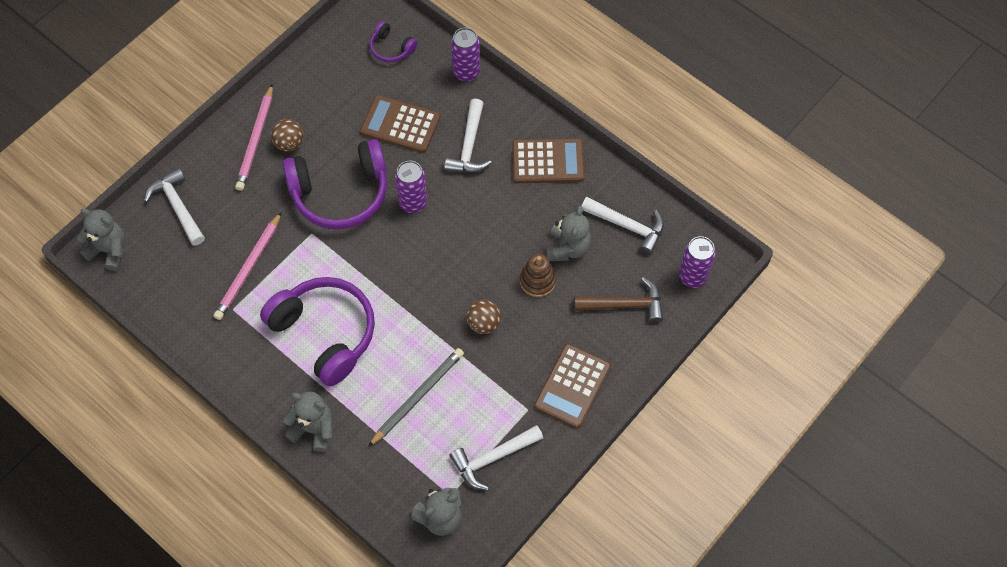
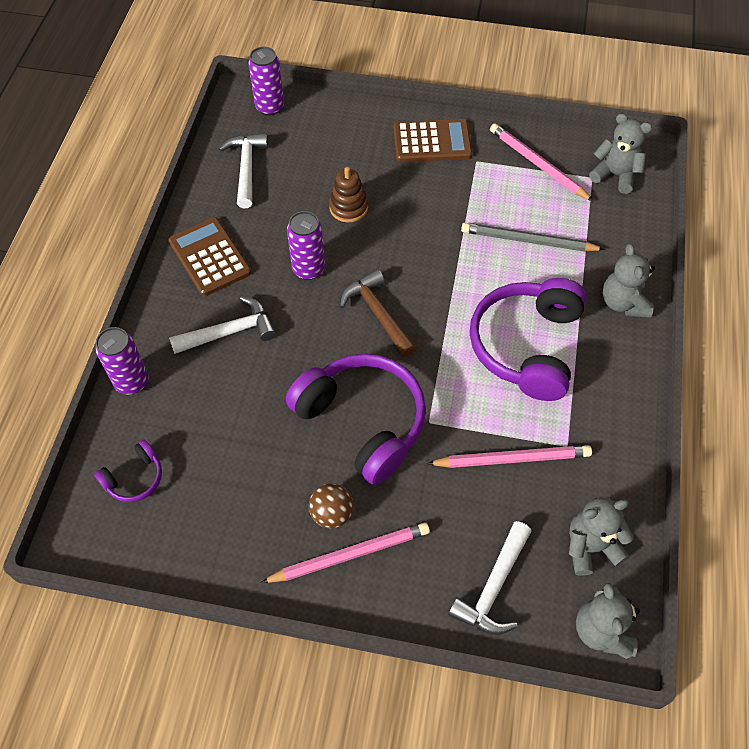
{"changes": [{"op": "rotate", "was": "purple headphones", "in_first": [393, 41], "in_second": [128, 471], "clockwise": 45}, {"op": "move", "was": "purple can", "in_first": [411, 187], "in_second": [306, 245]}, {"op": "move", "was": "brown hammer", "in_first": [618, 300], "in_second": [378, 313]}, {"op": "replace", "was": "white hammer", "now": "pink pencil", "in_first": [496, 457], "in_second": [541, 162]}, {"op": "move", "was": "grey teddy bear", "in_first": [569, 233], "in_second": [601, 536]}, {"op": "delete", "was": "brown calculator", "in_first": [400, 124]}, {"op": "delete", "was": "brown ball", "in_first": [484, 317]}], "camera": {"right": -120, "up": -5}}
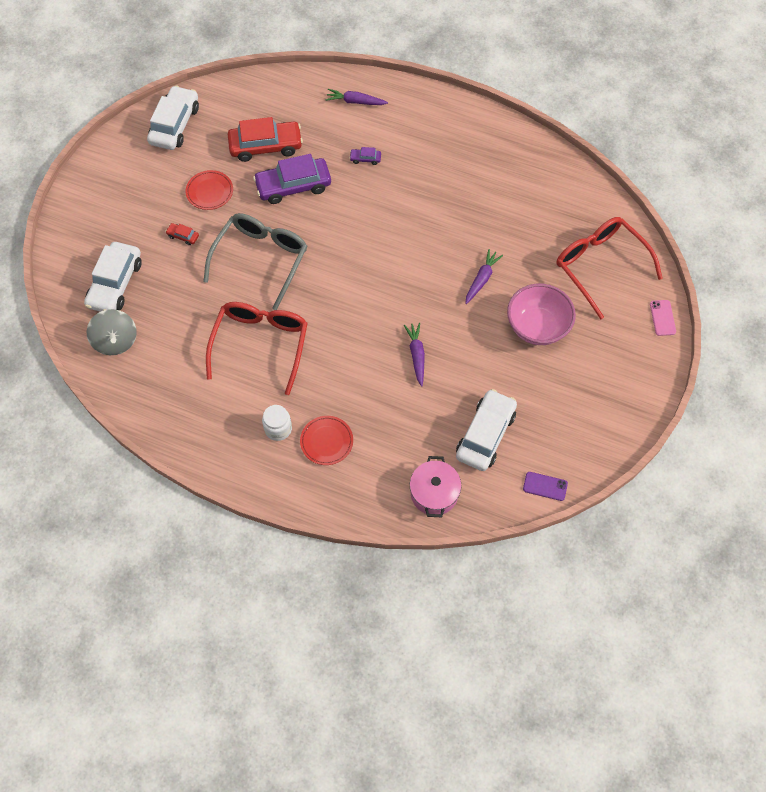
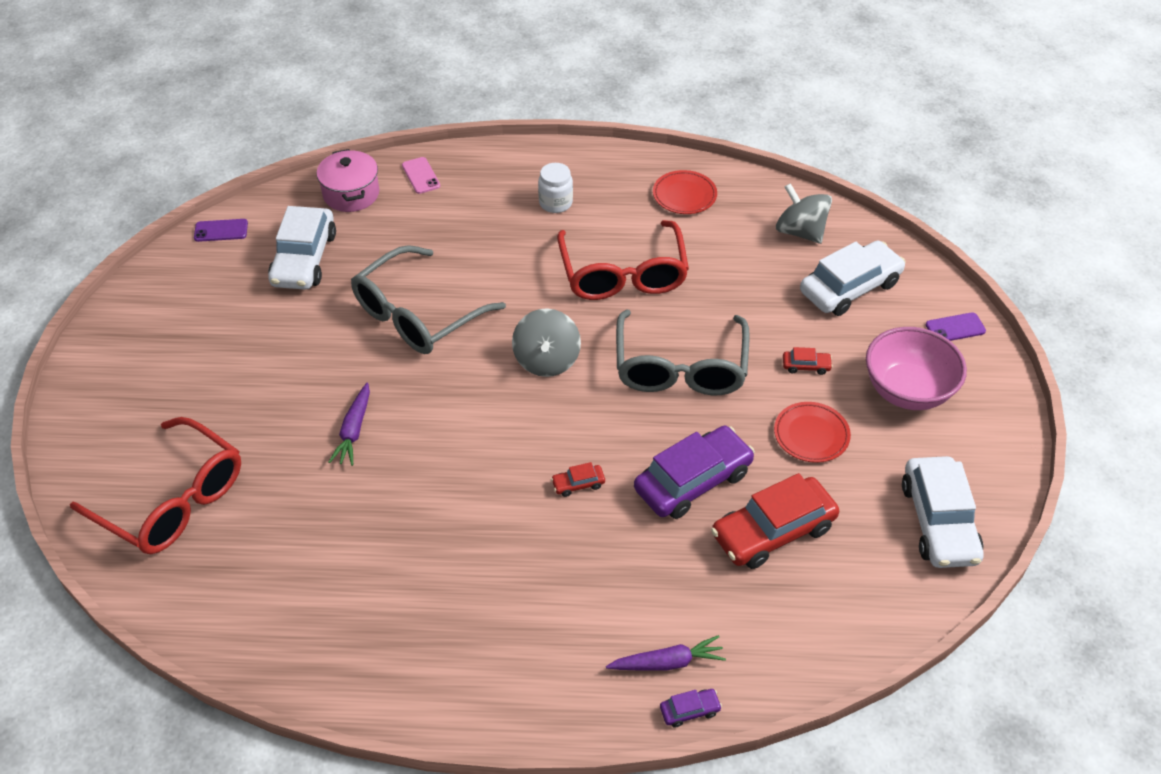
{"changes": [{"op": "replace", "was": "purple carrot", "now": "grey glasses", "in_first": [414, 355], "in_second": [428, 299]}, {"op": "move", "was": "pink phone", "in_first": [663, 318], "in_second": [421, 175]}, {"op": "insert", "now": "grey spinning top", "in_second": [546, 342]}, {"op": "insert", "now": "red car", "in_second": [578, 479]}, {"op": "move", "was": "red plate", "in_first": [326, 440], "in_second": [685, 192]}, {"op": "move", "was": "purple car", "in_first": [365, 156], "in_second": [691, 708]}, {"op": "rotate", "was": "white car", "in_first": [113, 277], "in_second": [853, 278], "clockwise": 60}, {"op": "move", "was": "pink bowl", "in_first": [541, 314], "in_second": [916, 368]}, {"op": "insert", "now": "purple phone", "in_second": [956, 326]}], "camera": {"right": 160, "up": -15}}
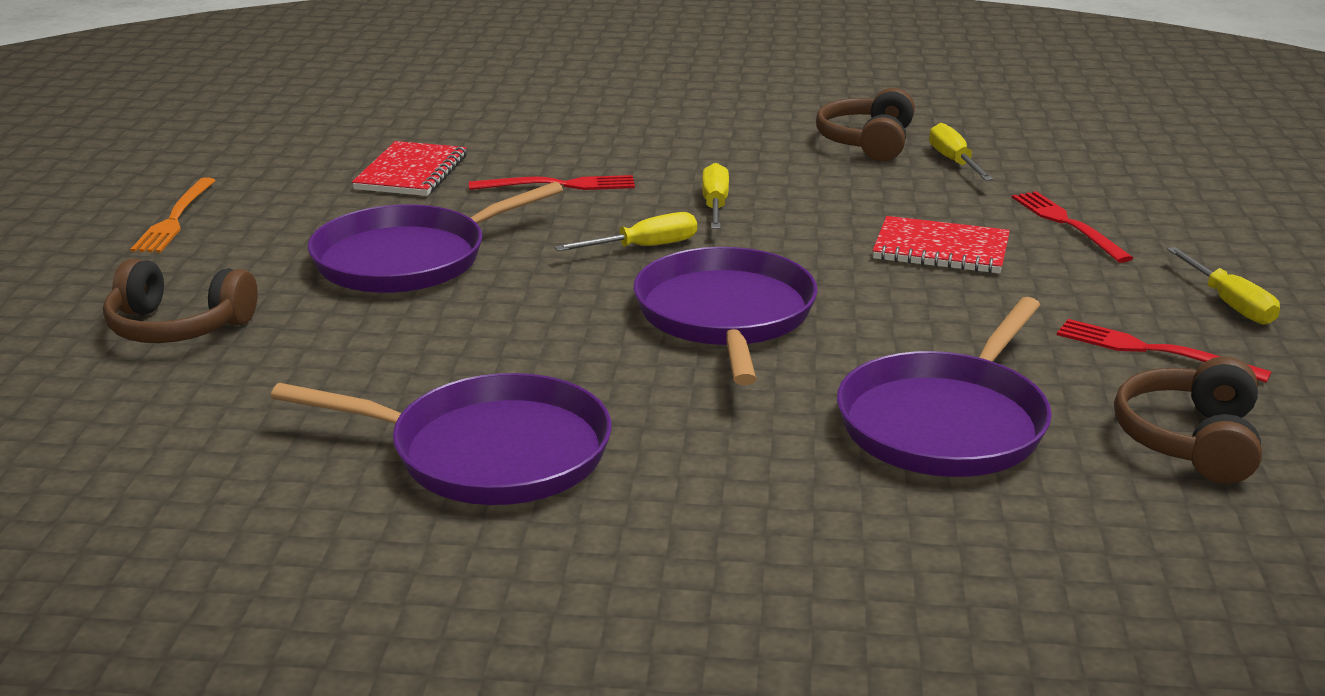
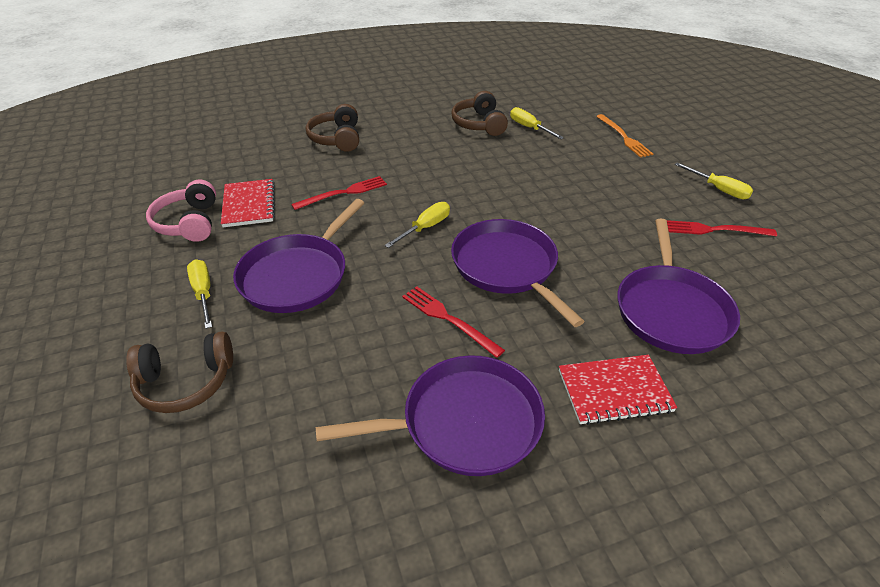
{"changes": [{"op": "insert", "now": "pink headphones", "in_second": [181, 211]}, {"op": "move", "was": "yellow screwdriver", "in_first": [715, 196], "in_second": [199, 294]}, {"op": "move", "was": "brown headphones", "in_first": [1188, 420], "in_second": [332, 128]}, {"op": "move", "was": "red fork", "in_first": [1072, 227], "in_second": [453, 322]}, {"op": "move", "was": "red notebook", "in_first": [941, 245], "in_second": [618, 390]}, {"op": "move", "was": "orange fork", "in_first": [173, 215], "in_second": [624, 136]}], "camera": {"right": -25, "up": 15}}
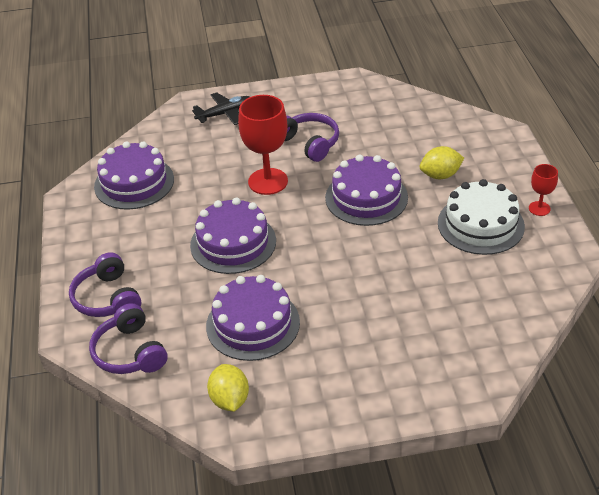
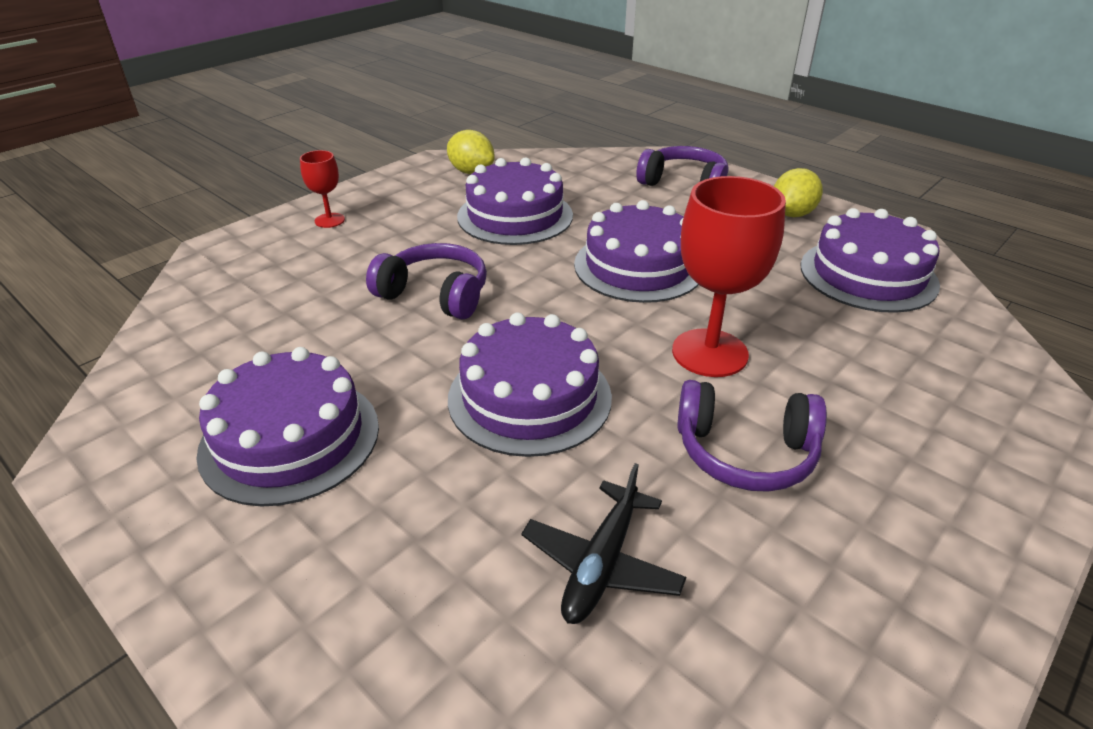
{"changes": [{"op": "recolor", "was": "white cake", "now": "purple cake", "in_first": [481, 217], "in_second": [287, 427]}, {"op": "move", "was": "red goblet", "in_first": [543, 190], "in_second": [322, 189]}, {"op": "move", "was": "purple headphones", "in_first": [128, 338], "in_second": [426, 281]}, {"op": "move", "was": "black plane", "in_first": [221, 108], "in_second": [603, 543]}, {"op": "move", "was": "yellow lemon", "in_first": [441, 162], "in_second": [798, 192]}], "camera": {"right": 140, "up": -5}}
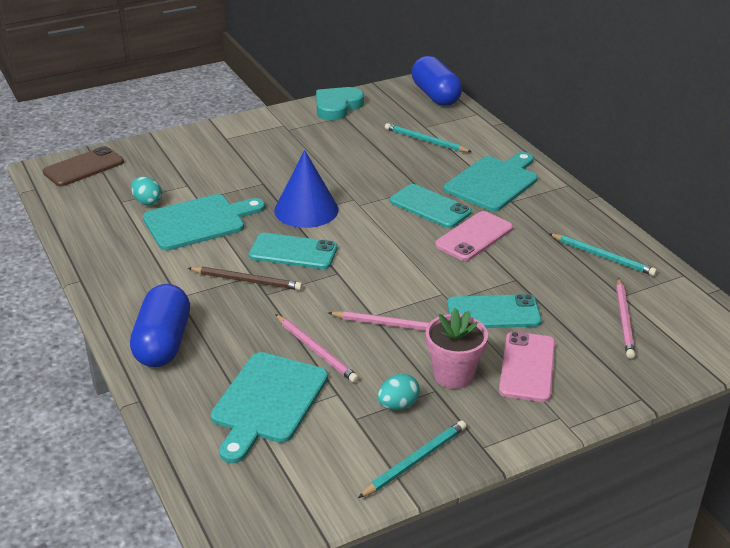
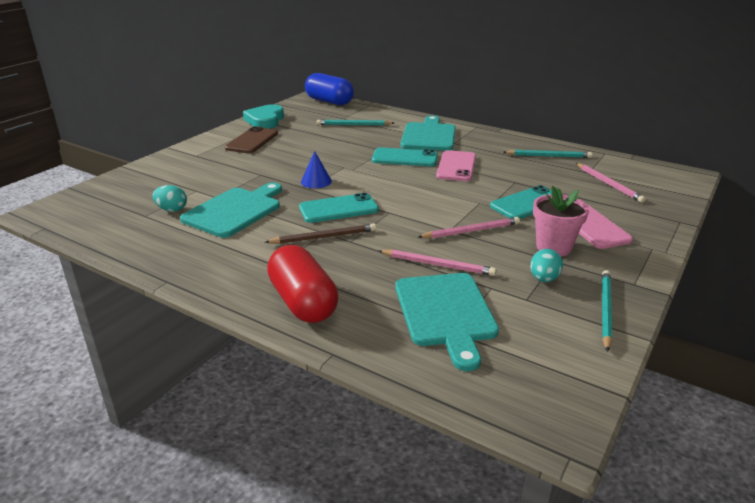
{"changes": [{"op": "move", "was": "brown phone", "in_first": [83, 166], "in_second": [251, 139]}, {"op": "recolor", "was": "blue capsule", "now": "red capsule", "in_first": [160, 325], "in_second": [302, 284]}, {"op": "resize", "was": "blue cone", "in_first": [306, 189], "in_second": [316, 169], "ratio": 0.55}], "camera": {"right": -30, "up": -5}}
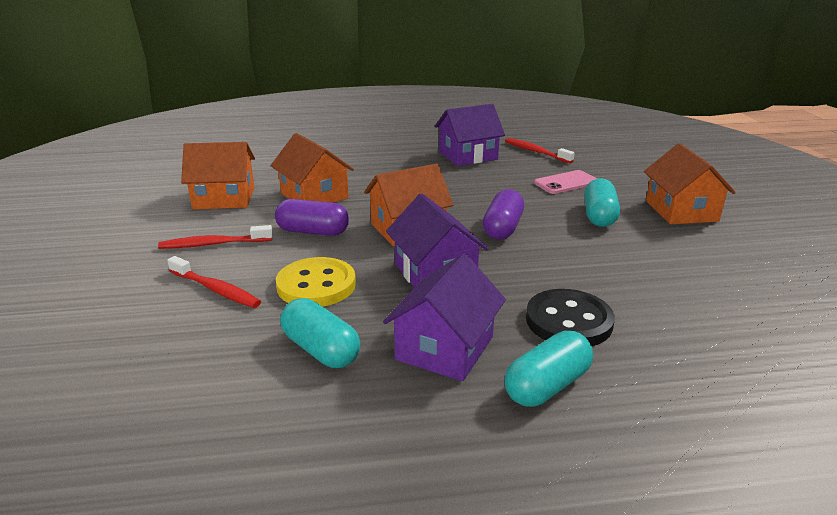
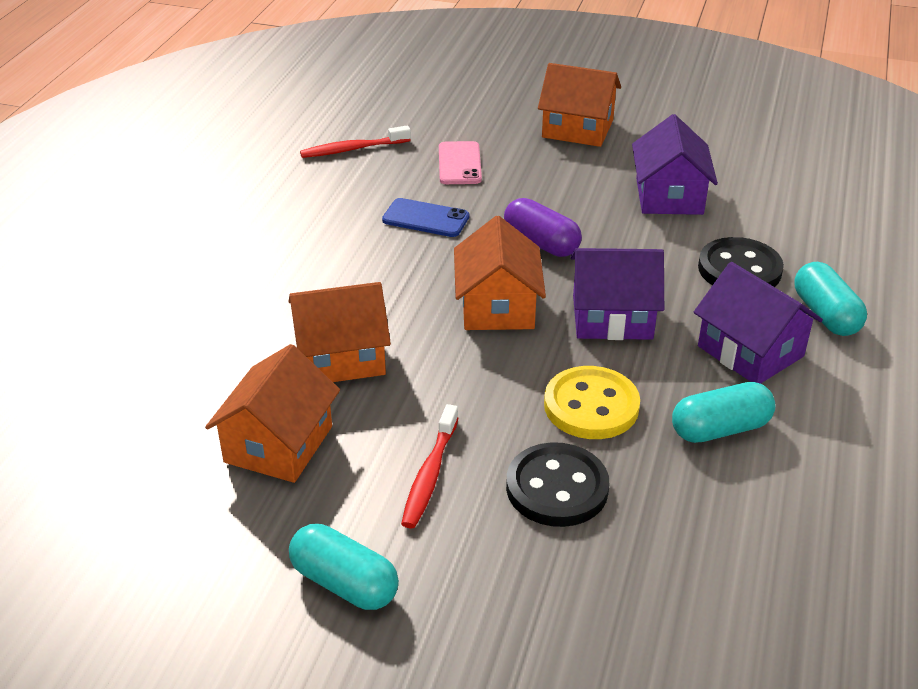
{"changes": [{"op": "move", "was": "turquoise capsule", "in_first": [602, 202], "in_second": [344, 567]}, {"op": "insert", "now": "blue phone", "in_second": [425, 217]}, {"op": "replace", "was": "red toothbrush", "now": "black button", "in_first": [214, 282], "in_second": [557, 484]}, {"op": "move", "was": "purple house", "in_first": [470, 135], "in_second": [675, 164]}, {"op": "delete", "was": "purple capsule", "in_first": [312, 217]}], "camera": {"right": -65, "up": 10}}
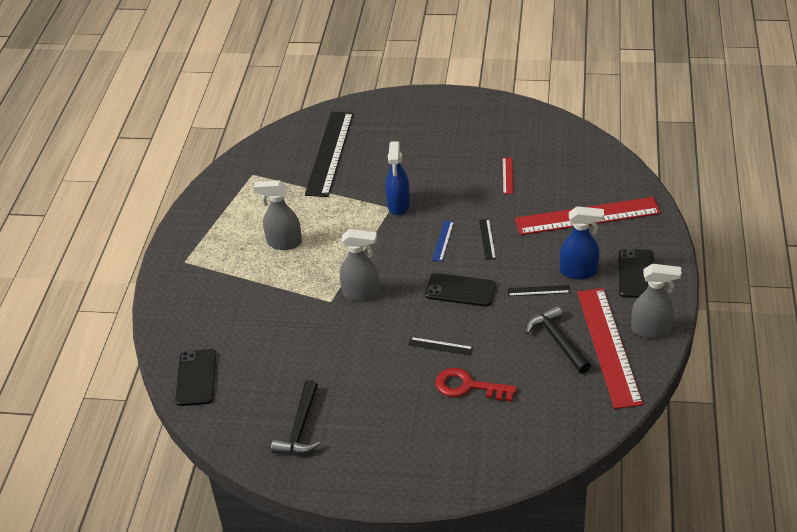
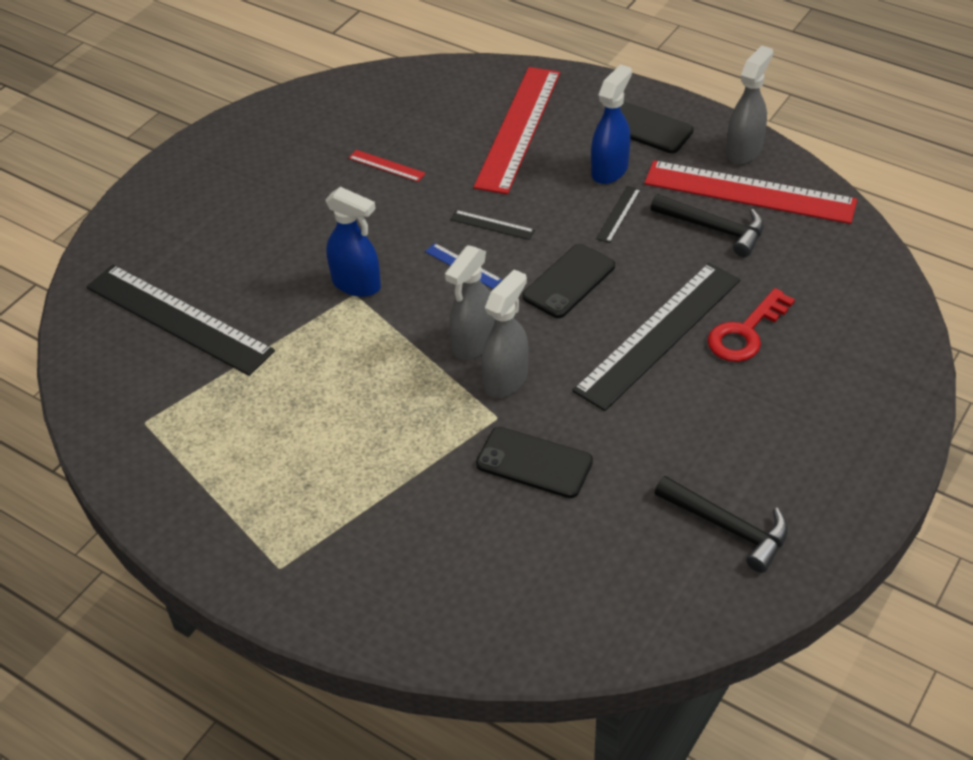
{"changes": [{"op": "move", "was": "grey spray bottle", "in_first": [277, 215], "in_second": [470, 302]}, {"op": "move", "was": "black phone", "in_first": [195, 377], "in_second": [534, 462]}, {"op": "resize", "was": "black ruler", "in_first": [440, 346], "in_second": [656, 337], "ratio": 2.45}, {"op": "rotate", "was": "black hammer", "in_first": [558, 339], "in_second": [707, 225], "clockwise": -150}], "camera": {"right": -65, "up": 5}}
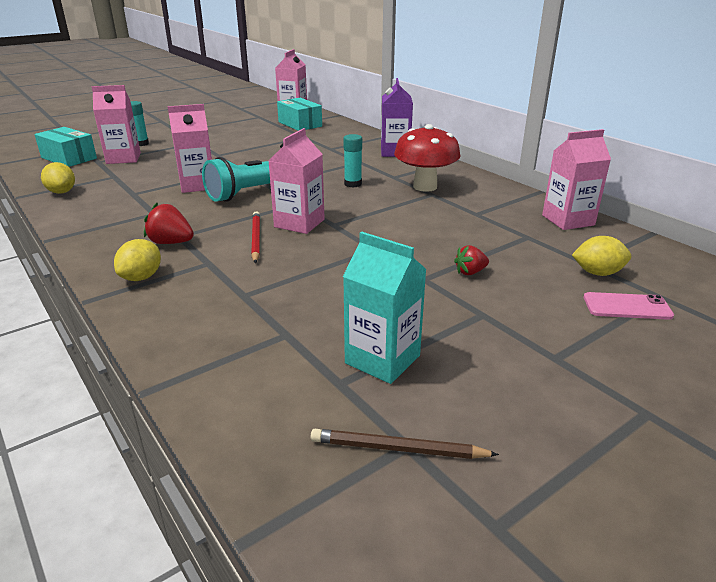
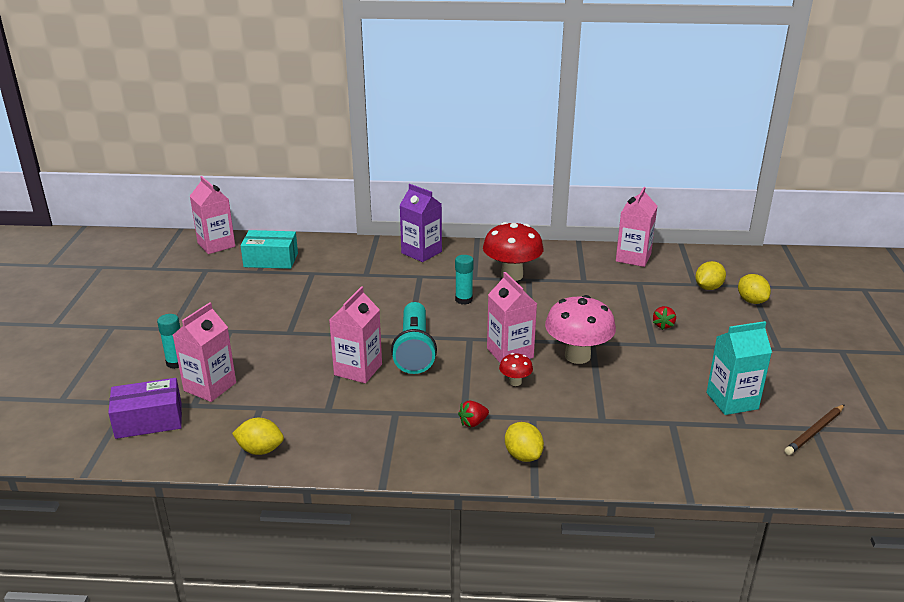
{"changes": [{"op": "recolor", "was": "turquoise box", "now": "purple box", "in_first": [65, 147], "in_second": [145, 408]}, {"op": "resize", "was": "red strawberry", "in_first": [169, 223], "in_second": [473, 414], "ratio": 0.67}, {"op": "replace", "was": "red pencil", "now": "red mushroom", "in_first": [255, 237], "in_second": [516, 369]}, {"op": "insert", "now": "pink mushroom", "in_second": [580, 329]}, {"op": "replace", "was": "pink phone", "now": "yellow lemon", "in_first": [629, 306], "in_second": [754, 289]}], "camera": {"right": -50, "up": 0}}
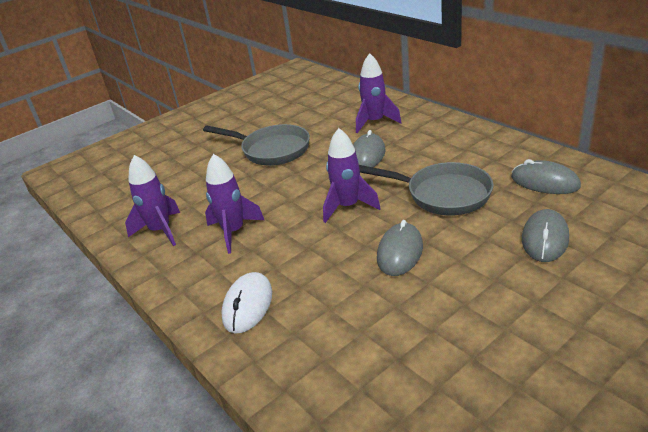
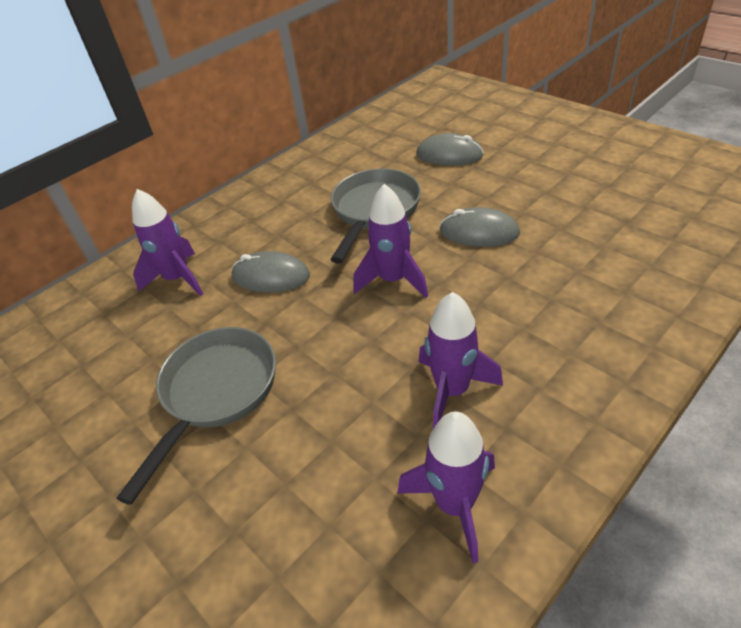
{"changes": [{"op": "delete", "was": "white mouse", "in_first": [246, 302]}, {"op": "delete", "was": "grey mouse", "in_first": [546, 176]}], "camera": {"right": -95, "up": 10}}
